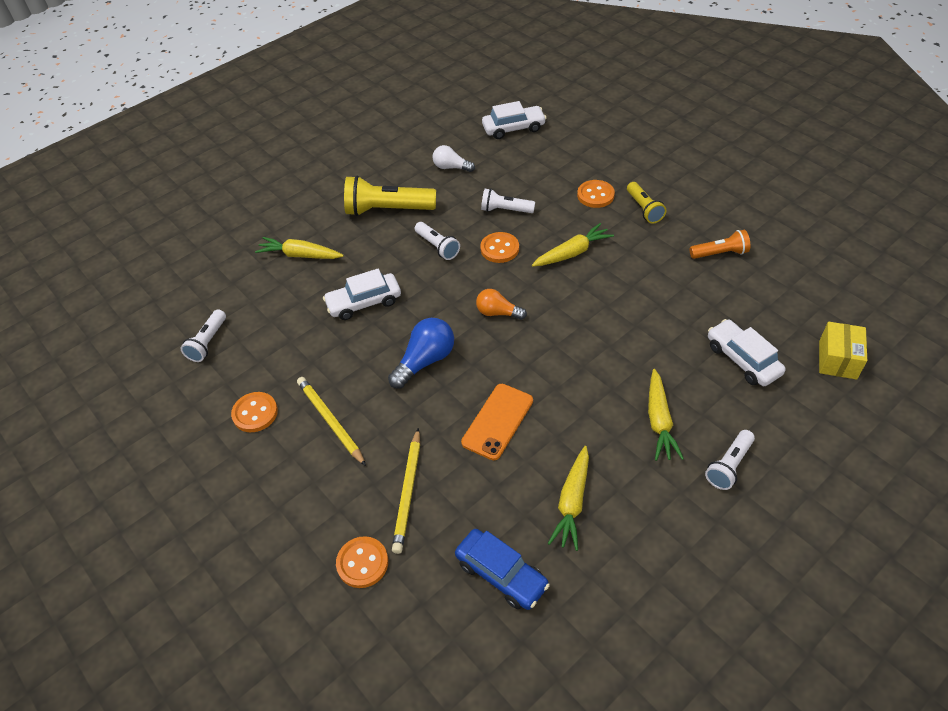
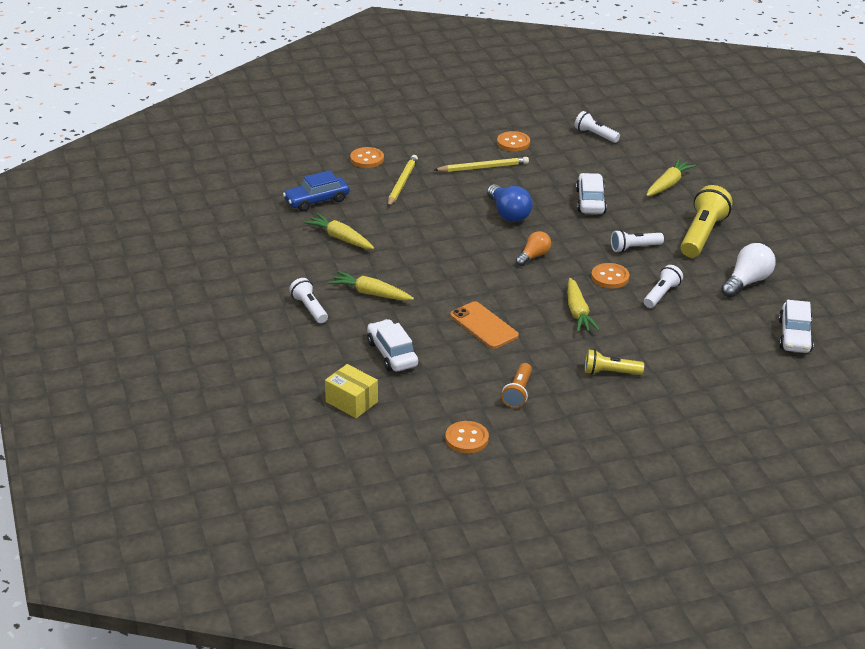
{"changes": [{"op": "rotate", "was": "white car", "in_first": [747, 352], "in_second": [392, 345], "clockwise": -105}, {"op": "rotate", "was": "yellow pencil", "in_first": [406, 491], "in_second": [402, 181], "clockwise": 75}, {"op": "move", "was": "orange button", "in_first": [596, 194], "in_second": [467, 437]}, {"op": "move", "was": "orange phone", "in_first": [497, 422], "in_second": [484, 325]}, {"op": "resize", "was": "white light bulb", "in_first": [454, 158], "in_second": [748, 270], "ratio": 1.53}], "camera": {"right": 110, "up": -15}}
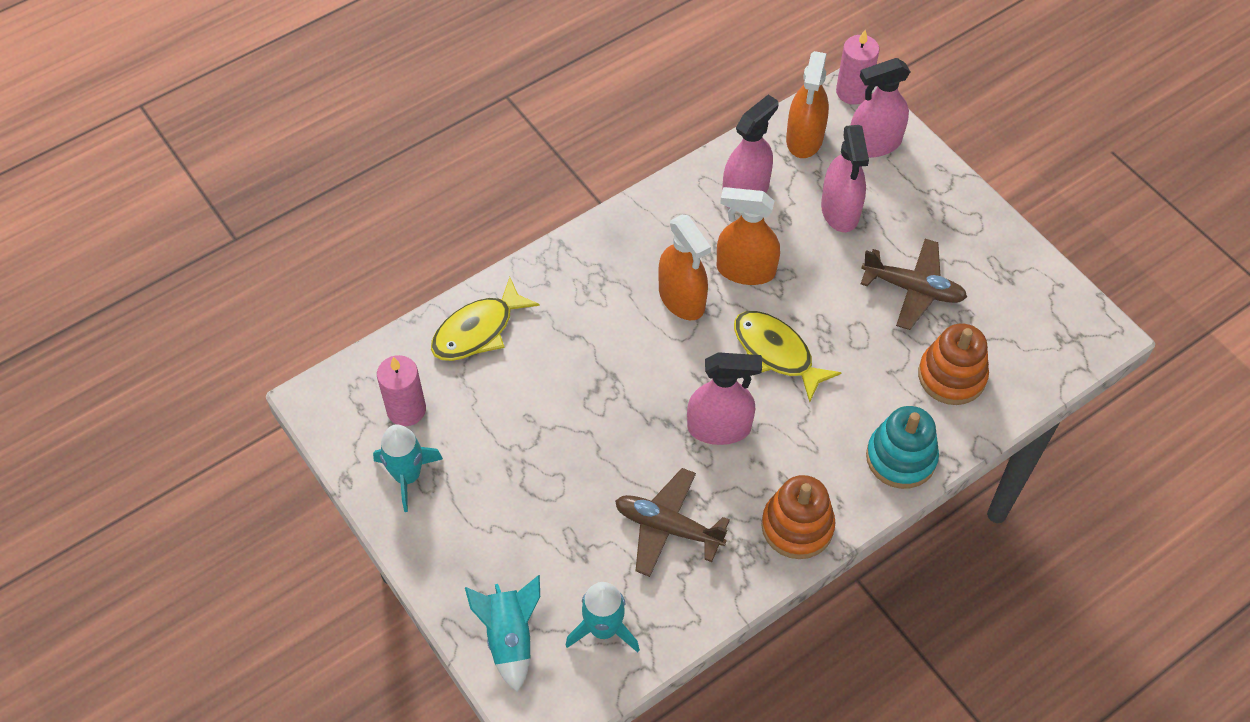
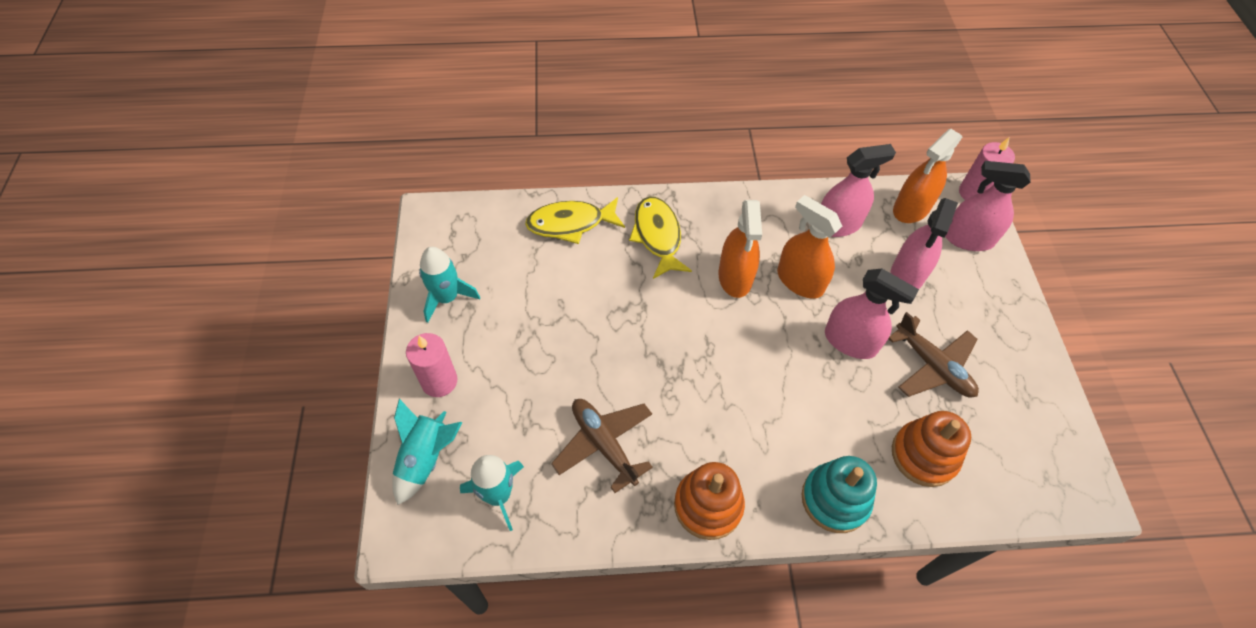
{"changes": [{"op": "move", "was": "pink candle", "in_first": [401, 390], "in_second": [431, 365]}, {"op": "move", "was": "yellow fish", "in_first": [787, 356], "in_second": [660, 238]}, {"op": "move", "was": "pink spray bottle", "in_first": [724, 398], "in_second": [872, 314]}], "camera": {"right": 30, "up": 0}}
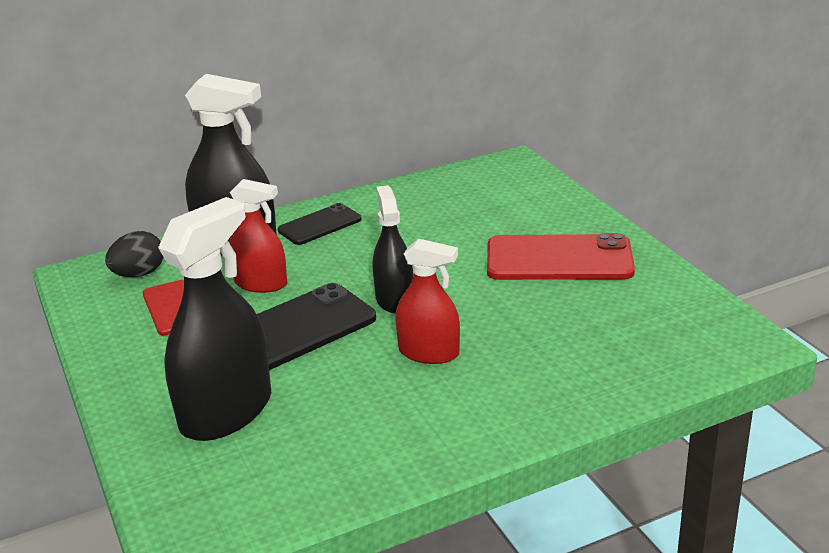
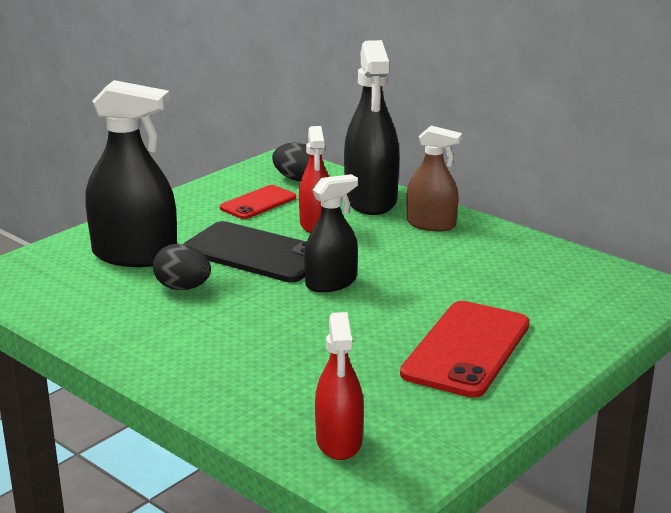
{"changes": [{"op": "insert", "now": "black egg", "in_second": [182, 267]}, {"op": "move", "was": "red spray bottle", "in_first": [427, 301], "in_second": [339, 386]}, {"op": "rotate", "was": "red phone", "in_first": [561, 256], "in_second": [465, 349], "clockwise": 45}, {"op": "replace", "was": "black phone", "now": "brown spray bottle", "in_first": [320, 224], "in_second": [434, 178]}], "camera": {"right": 65, "up": -5}}
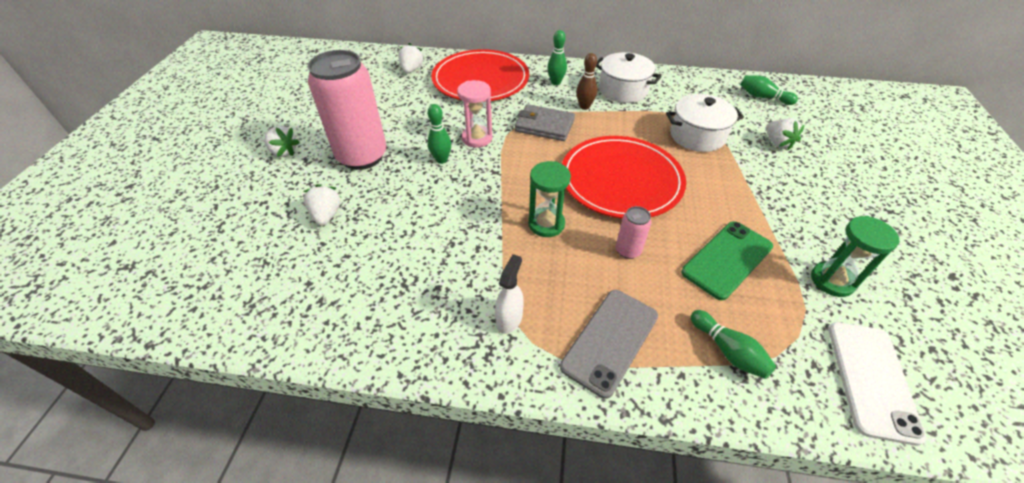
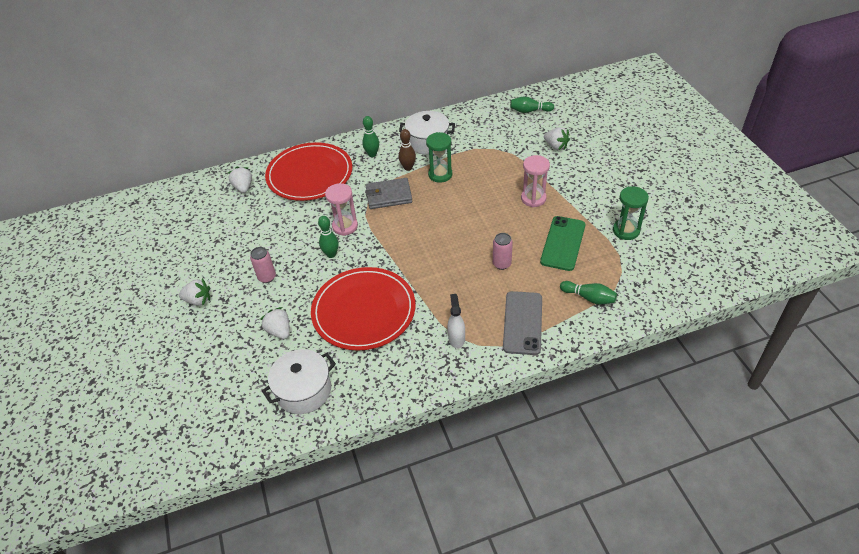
{"changes": [{"op": "resize", "was": "pink can", "in_first": [347, 110], "in_second": [263, 265], "ratio": 0.43}, {"op": "move", "was": "white pot", "in_first": [705, 123], "in_second": [299, 381]}, {"op": "move", "was": "red plate", "in_first": [624, 177], "in_second": [363, 309]}, {"op": "move", "was": "green hourglass", "in_first": [549, 199], "in_second": [439, 157]}, {"op": "insert", "now": "pink hourglass", "in_second": [535, 181]}, {"op": "delete", "was": "white phone", "in_first": [877, 384]}], "camera": {"right": -25, "up": 0}}
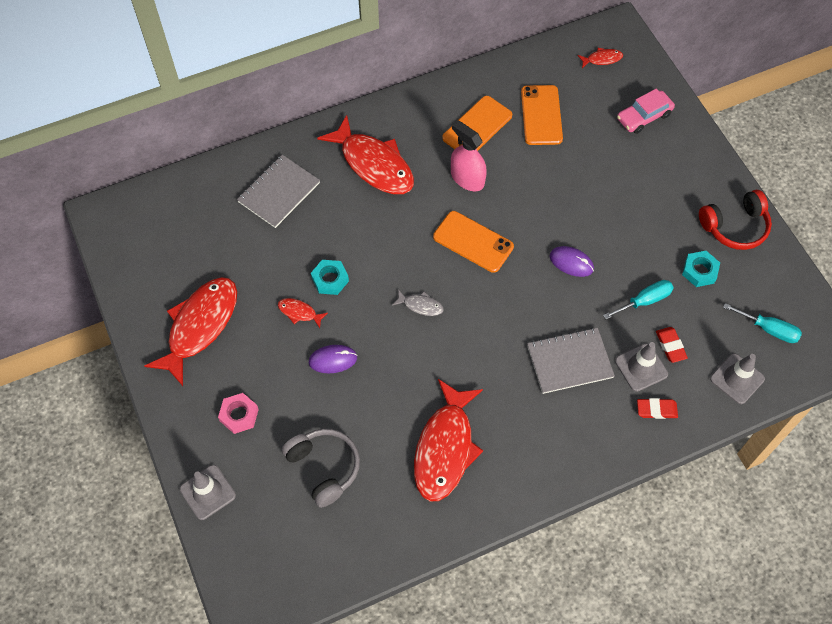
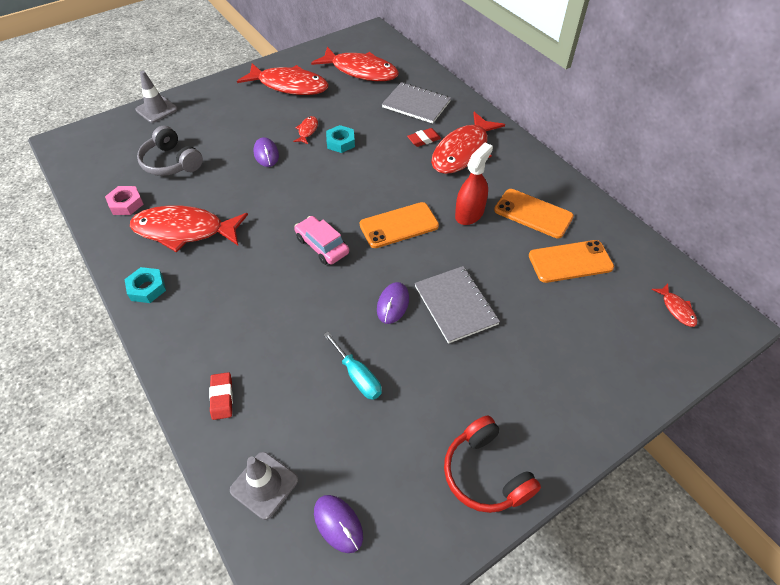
{"changes": [{"op": "move", "was": "pink nut", "in_first": [238, 413], "in_second": [124, 200]}, {"op": "move", "was": "turquoise nut", "in_first": [701, 269], "in_second": [145, 285]}, {"op": "rotate", "was": "grey headphones", "in_first": [321, 468], "in_second": [170, 151], "clockwise": 90}, {"op": "move", "was": "pink car", "in_first": [646, 111], "in_second": [321, 240]}, {"op": "insert", "now": "red fish", "in_second": [355, 64]}, {"op": "replace", "was": "turquoise screwdriver", "now": "purple mouse", "in_first": [762, 323], "in_second": [338, 524]}, {"op": "rotate", "was": "orange phone", "in_first": [473, 242], "in_second": [399, 225], "clockwise": 45}, {"op": "move", "was": "red eraser", "in_first": [672, 345], "in_second": [424, 137]}, {"op": "move", "was": "grey notebook", "in_first": [571, 361], "in_second": [457, 305]}, {"op": "recolor", "was": "pink spray bottle", "now": "red spray bottle", "in_first": [469, 155], "in_second": [474, 184]}, {"op": "delete", "was": "grey fish", "in_first": [418, 303]}, {"op": "delete", "was": "grey traffic cone", "in_first": [641, 367]}], "camera": {"right": 80, "up": -10}}
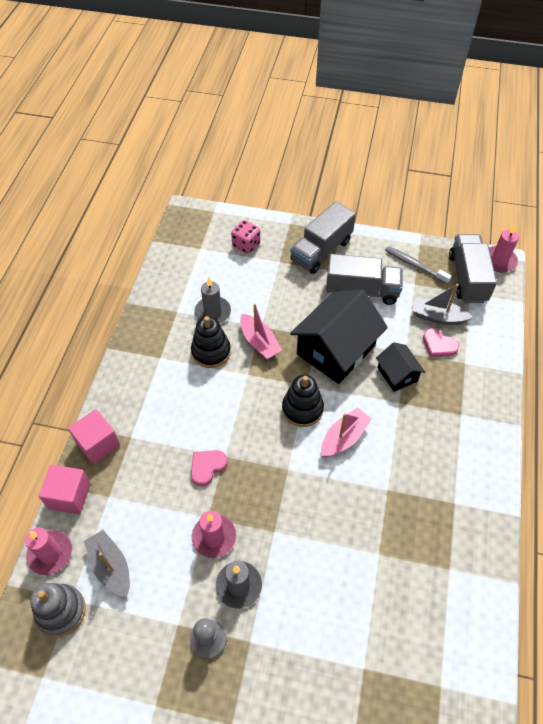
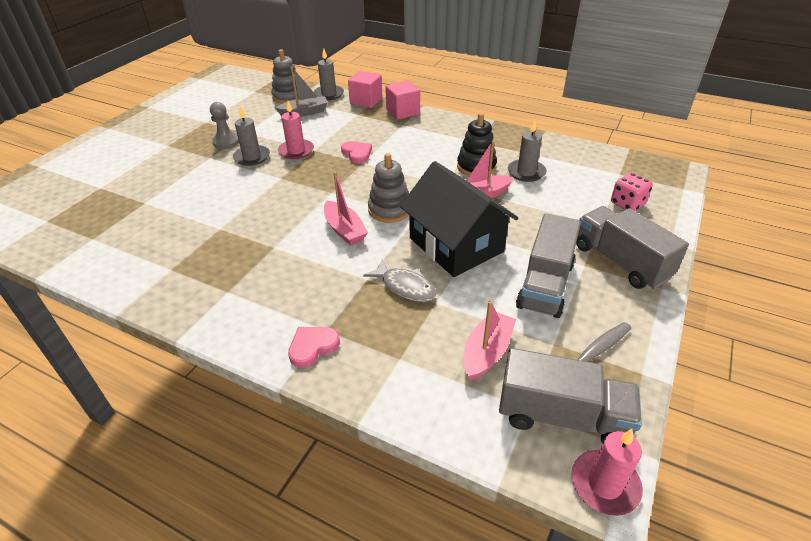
{"changes": [{"op": "move", "was": "pink heart", "in_first": [441, 342], "in_second": [314, 347]}, {"op": "recolor", "was": "pink candle", "now": "grey candle", "in_first": [48, 551], "in_second": [329, 75]}, {"op": "replace", "was": "black house", "now": "grey fish", "in_first": [400, 367], "in_second": [400, 280]}, {"op": "recolor", "was": "black stacking toy", "now": "grey stacking toy", "in_first": [303, 401], "in_second": [388, 188]}, {"op": "recolor", "was": "grey boat", "now": "pink boat", "in_first": [443, 304], "in_second": [489, 341]}], "camera": {"right": 105, "up": -15}}
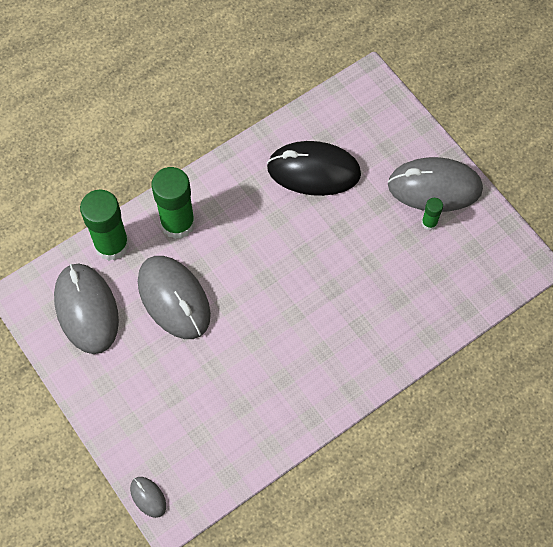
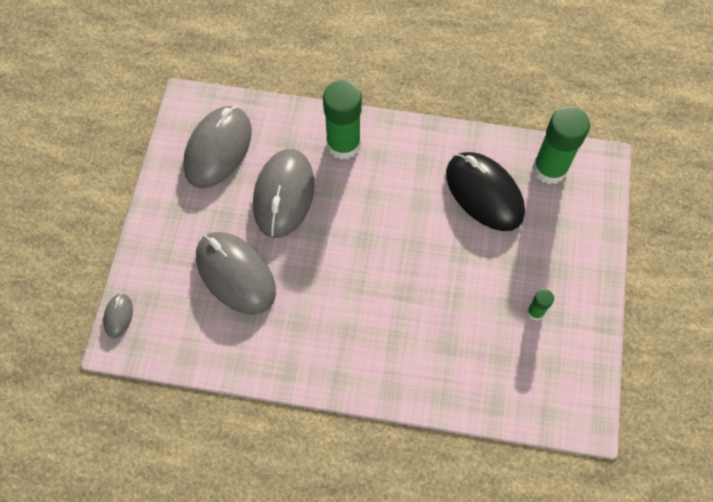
{"changes": [{"op": "move", "was": "grey mouse", "in_first": [435, 184], "in_second": [236, 273]}, {"op": "move", "was": "green glue stick", "in_first": [104, 225], "in_second": [561, 145]}], "camera": {"right": 45, "up": 0}}
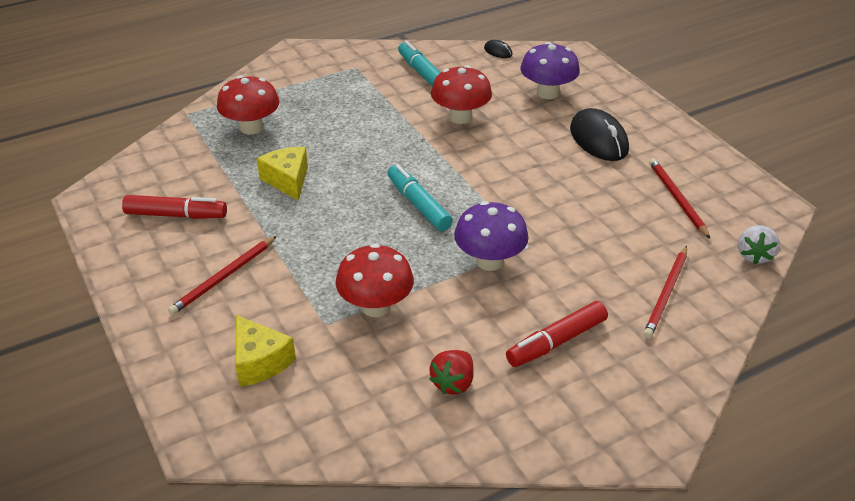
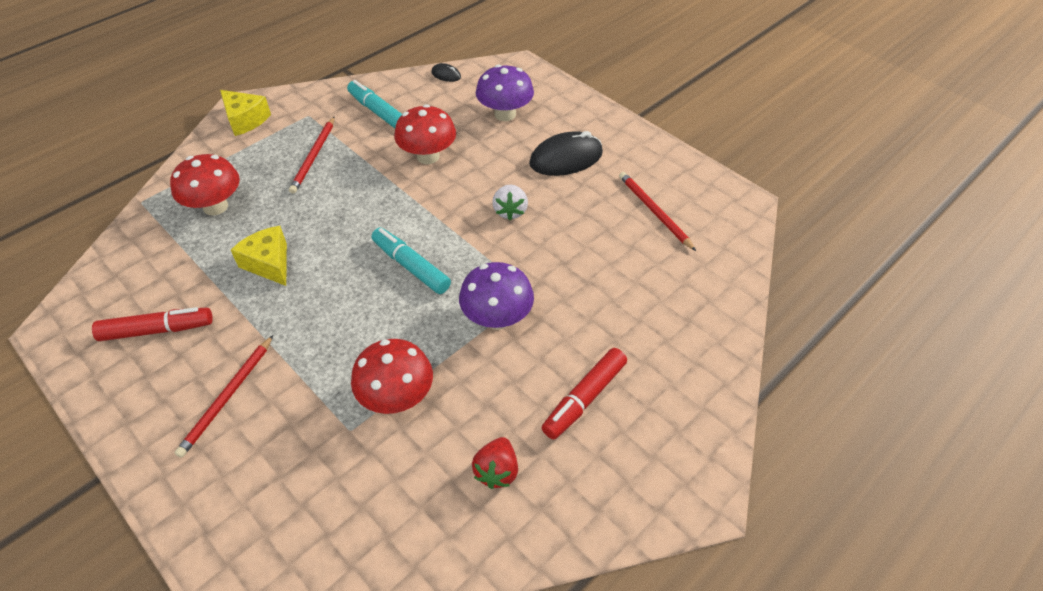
{"changes": [{"op": "move", "was": "yellow cheese", "in_first": [265, 351], "in_second": [245, 113]}, {"op": "move", "was": "red pencil", "in_first": [665, 292], "in_second": [312, 155]}, {"op": "move", "was": "white strawberry", "in_first": [759, 244], "in_second": [510, 202]}, {"op": "rotate", "was": "black mouse", "in_first": [599, 134], "in_second": [566, 153], "clockwise": -75}], "camera": {"right": -15, "up": 10}}
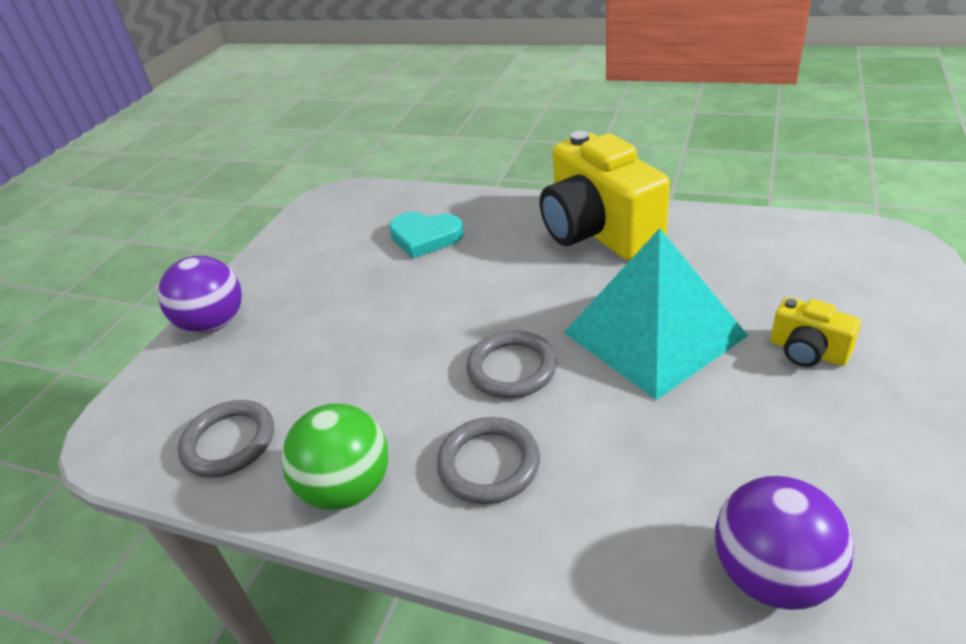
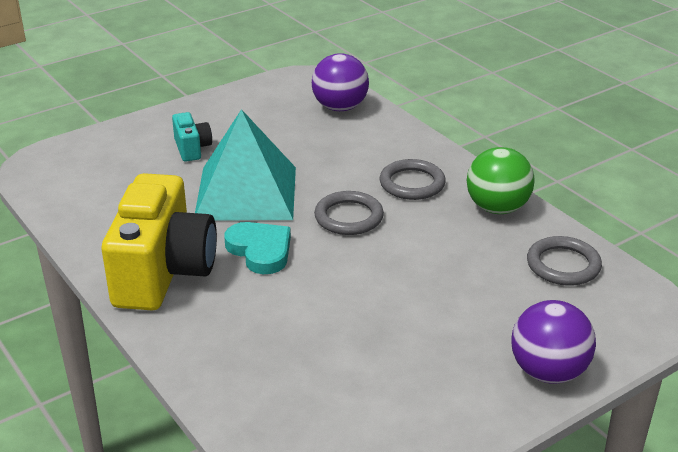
{"changes": [{"op": "recolor", "was": "yellow camera", "now": "turquoise camera", "in_first": [815, 332], "in_second": [192, 137]}, {"op": "move", "was": "turquoise heart", "in_first": [426, 235], "in_second": [257, 248]}], "camera": {"right": -150, "up": -5}}
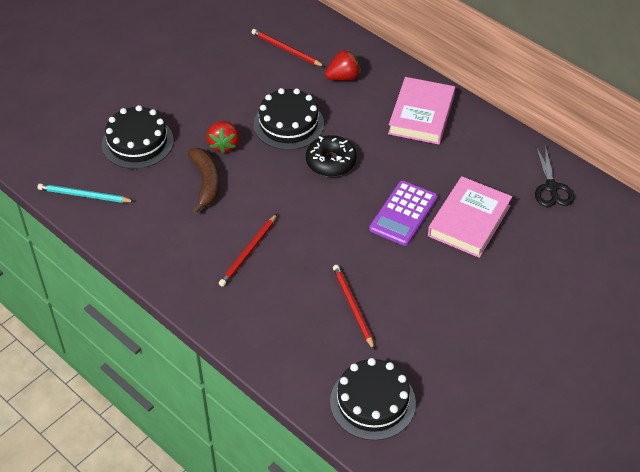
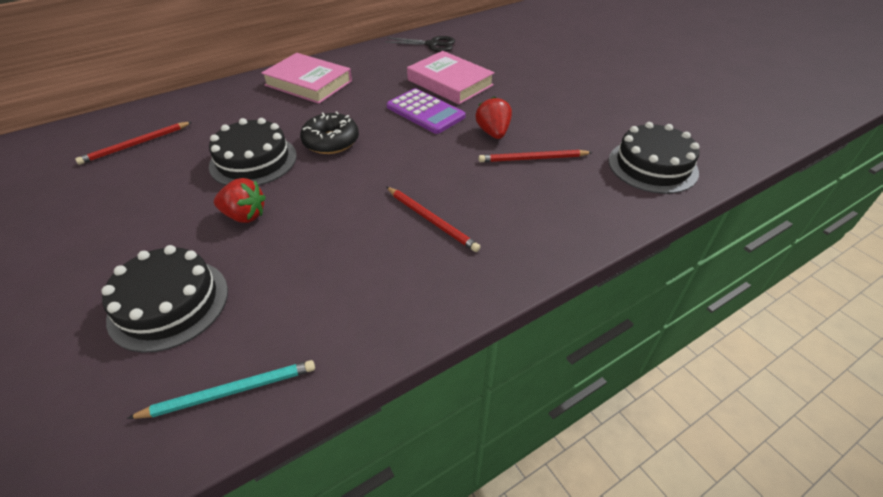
{"changes": [{"op": "rotate", "was": "turquoise pencil", "in_first": [86, 193], "in_second": [221, 389], "clockwise": -135}, {"op": "move", "was": "red strawberry", "in_first": [343, 65], "in_second": [493, 117]}, {"op": "delete", "was": "brown banana", "in_first": [204, 181]}], "camera": {"right": -75, "up": -5}}
